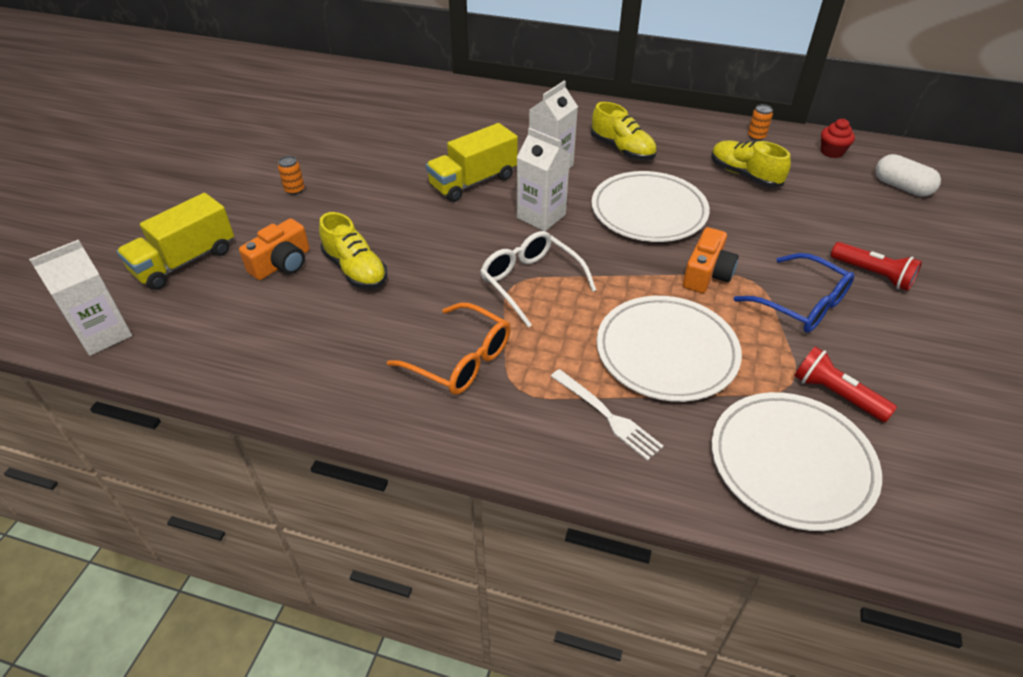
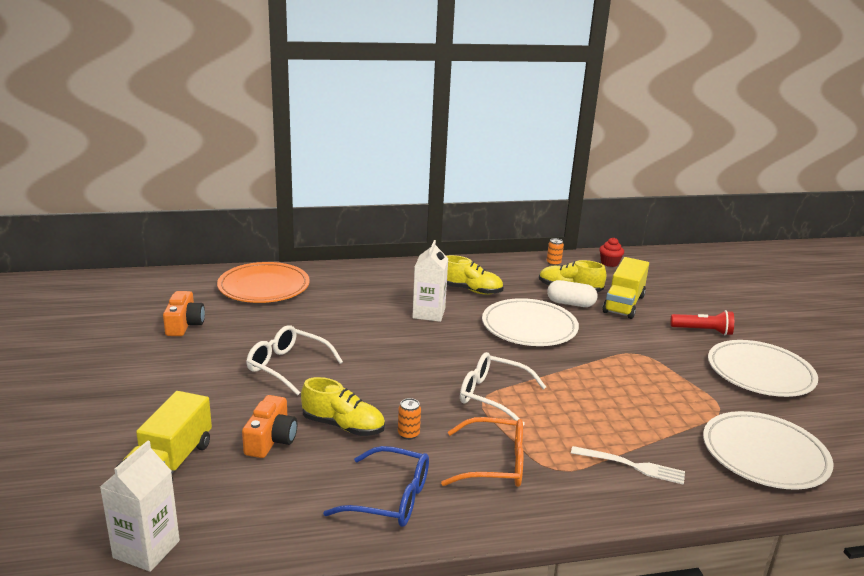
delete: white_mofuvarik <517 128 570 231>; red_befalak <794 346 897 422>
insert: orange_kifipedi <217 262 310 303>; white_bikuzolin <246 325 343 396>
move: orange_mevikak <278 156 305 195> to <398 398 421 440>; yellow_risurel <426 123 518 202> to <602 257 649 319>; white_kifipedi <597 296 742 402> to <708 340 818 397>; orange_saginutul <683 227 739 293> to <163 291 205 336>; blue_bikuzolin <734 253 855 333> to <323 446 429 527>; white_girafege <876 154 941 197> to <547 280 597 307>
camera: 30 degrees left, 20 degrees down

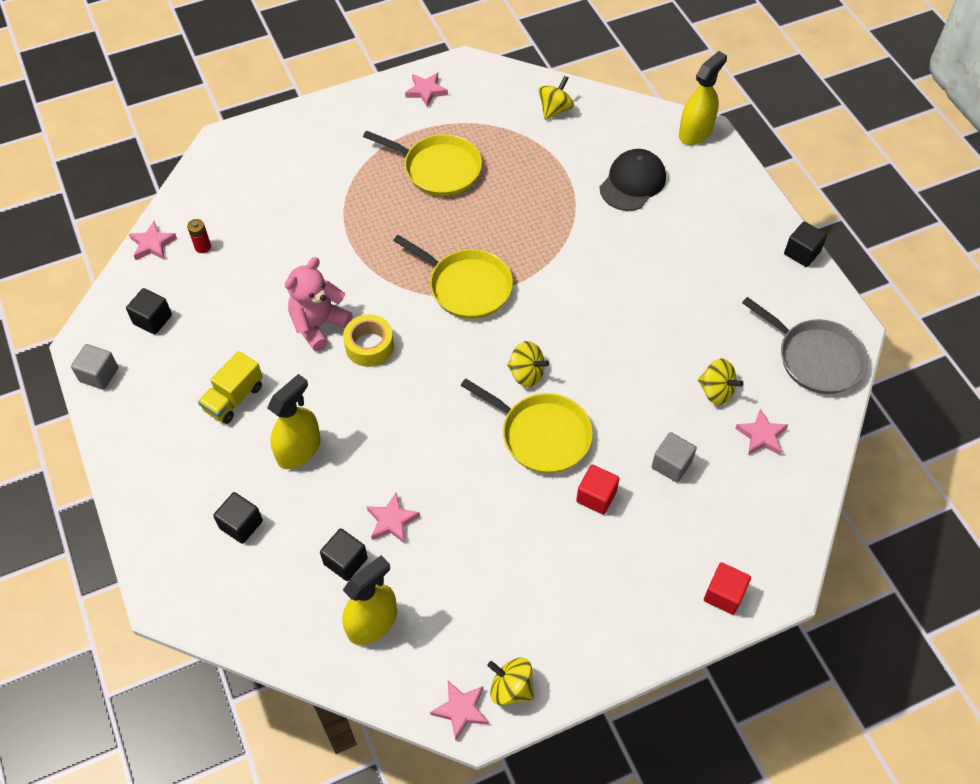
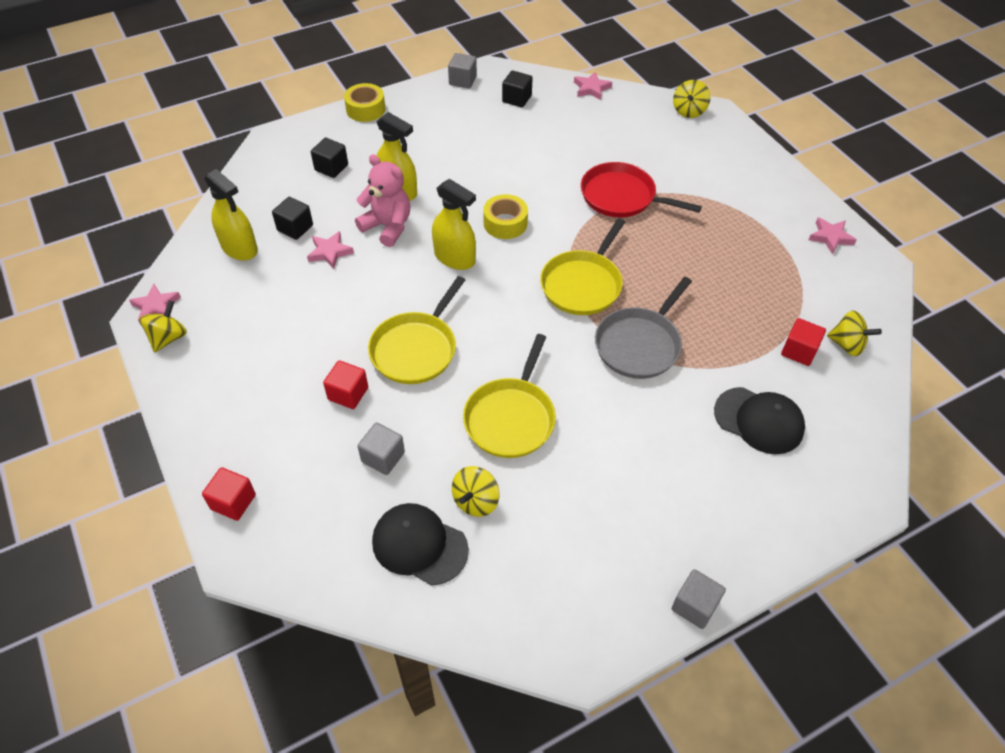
delete: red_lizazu <187 219 211 253>; yellow_risurel <198 351 263 424>
insert: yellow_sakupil <344 83 385 122>; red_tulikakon <581 162 702 217>; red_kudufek <781 318 826 366>
move: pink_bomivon <285 257 353 351> to <355 154 410 247>; yellow_tulikakon <363 131 482 196> to <463 334 556 458>; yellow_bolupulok <507 341 549 387> to <673 80 710 118>; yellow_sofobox <679 51 727 145> to <432 179 476 270>; grey_tulikakon <742 297 868 394> to <595 277 692 379>
replace: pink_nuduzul <735 408 788 455> to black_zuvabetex <372 503 469 586>
recolor: black_kudufek <784 221 827 267> to grey_kudufek <672 569 726 629>
camera: 85 degrees right, 5 degrees down

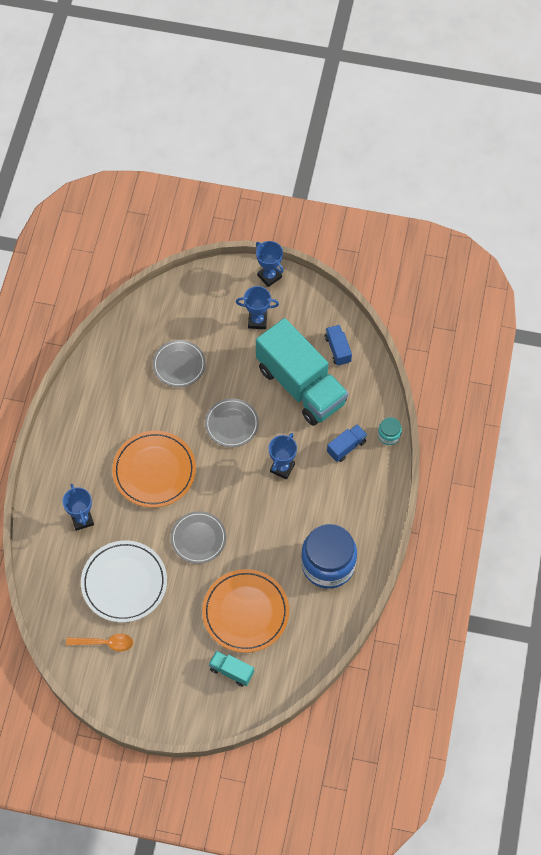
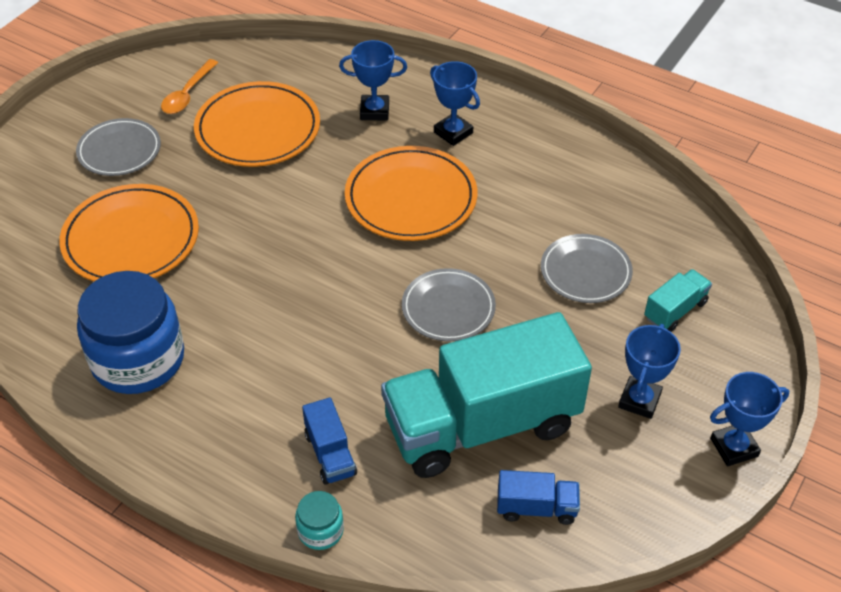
move: grey_kifipedi <171 511 226 564> to <76 118 161 176>; turquoise_risurel <209 651 254 687> to <644 269 712 332>; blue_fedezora <269 433 297 479> to <430 61 480 146>
recolor: white_kifipedi <81 541 167 622> to orange_kifipedi <194 81 320 167>
camera: 110 degrees right, 15 degrees down

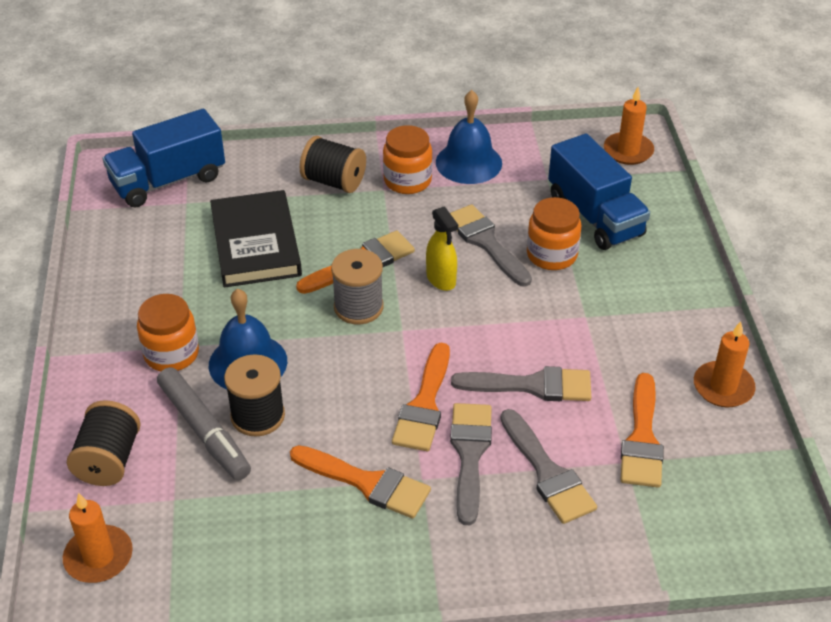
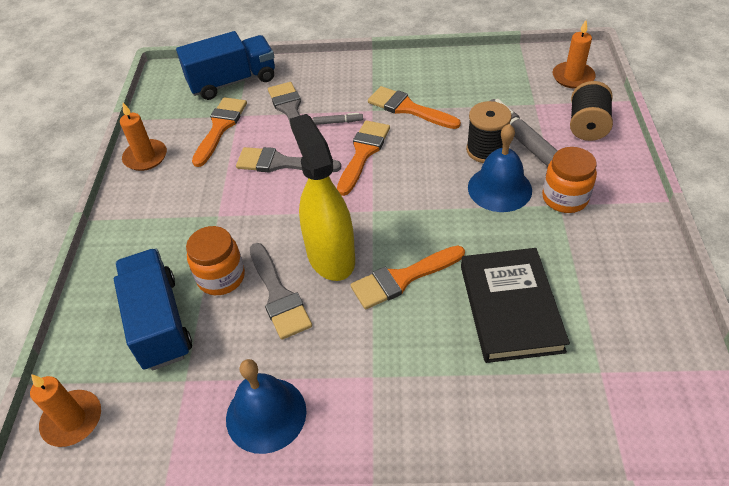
delete: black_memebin <300 136 366 193>; grey_memebin <331 249 384 324>; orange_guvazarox <383 125 432 194>
move: blue_risurel <103 109 225 207> to <176 31 275 100>
replace: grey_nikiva <450 403 492 525> to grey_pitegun <313 113 363 125>
resize: yellow_sofobox <426 206 458 291> = <290 114 355 281> x1.90
camera: 170 degrees left, 5 degrees up

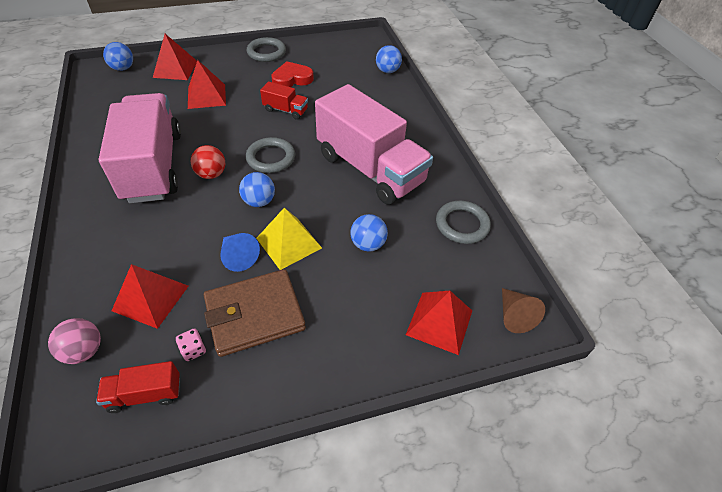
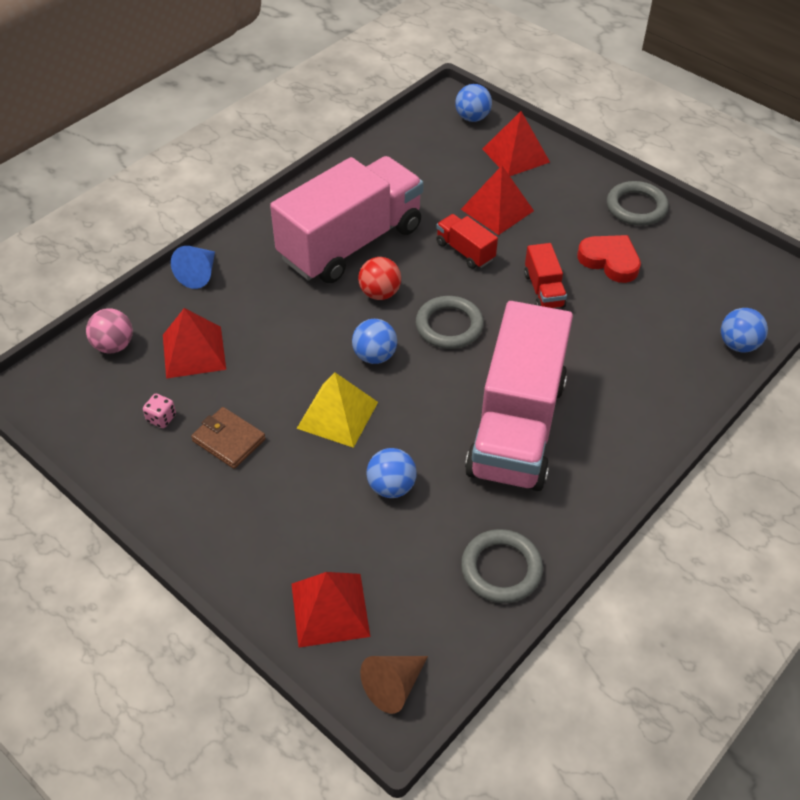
move: red_risurel <96 361 180 413> to <436 214 498 269>; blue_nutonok <221 233 260 272> to <171 246 215 289>
resize: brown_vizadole <204 269 306 357> = <191 407 266 469> x0.58
camera: 60 degrees right, 0 degrees up

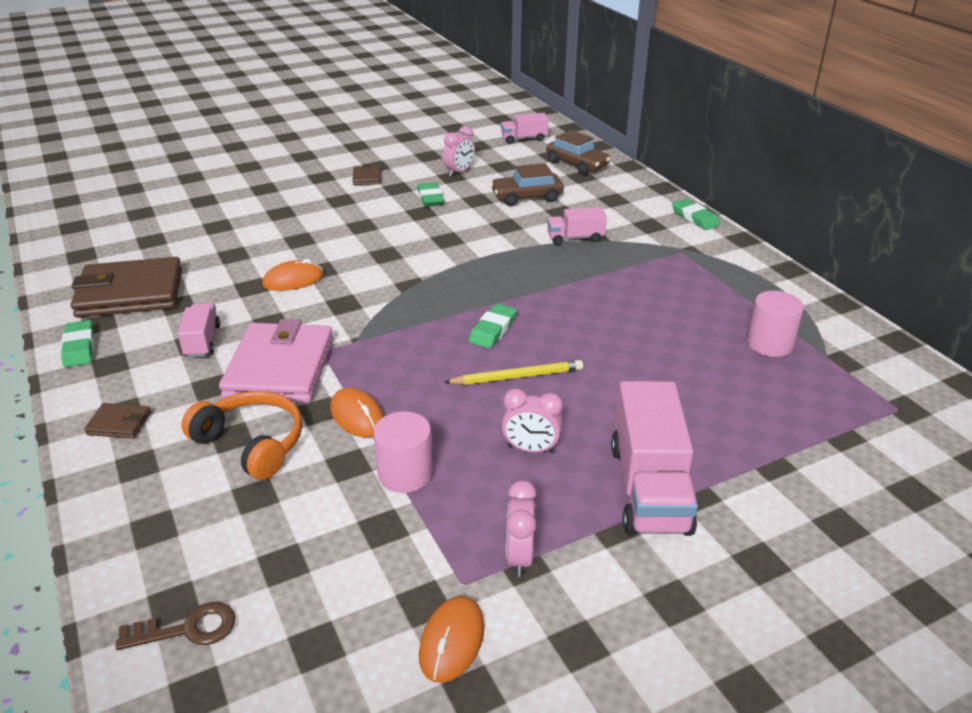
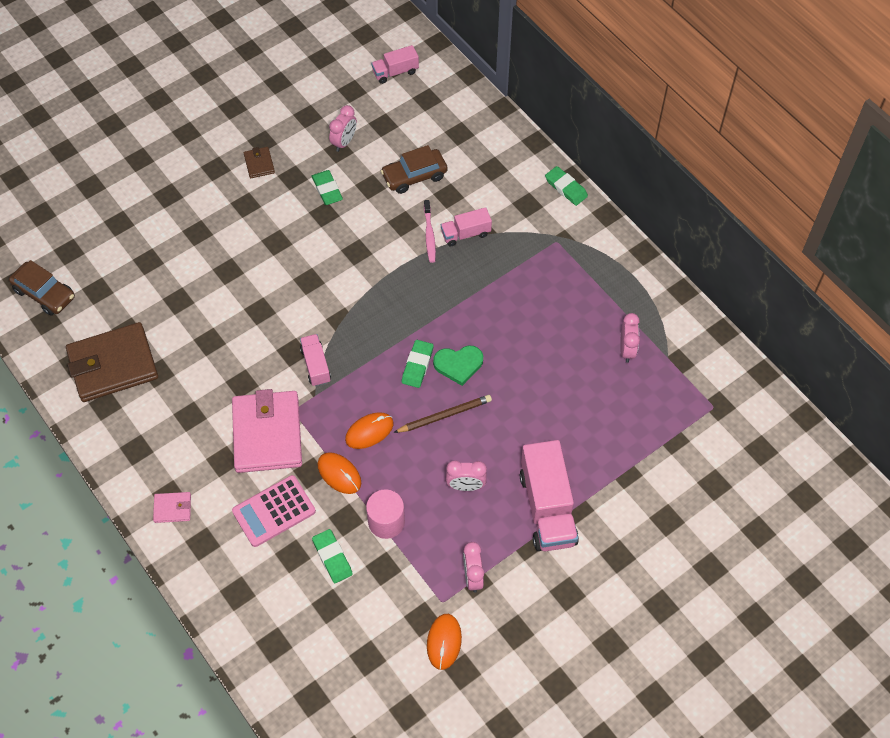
delete: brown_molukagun <115 602 236 650>
insert: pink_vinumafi <424 200 436 263>; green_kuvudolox <433 346 483 386>
move: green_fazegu <61 320 94 367> to <312 529 353 583>; pink_risurel <178 303 220 358> to <300 334 331 386>; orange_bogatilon <263 259 323 291> to <345 412 394 449>; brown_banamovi <546 130 610 175> to <9 260 75 315>
replace: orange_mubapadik <181 391 302 480> to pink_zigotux <232 475 316 547>; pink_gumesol <747 291 804 357> to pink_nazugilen <620 313 640 363>
recolor: brown_vizadole <84 403 151 439> to pink_vizadole <153 492 191 523>; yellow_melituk <444 360 583 385> to brown_melituk <393 395 492 433>
camera: 10 degrees left, 25 degrees up

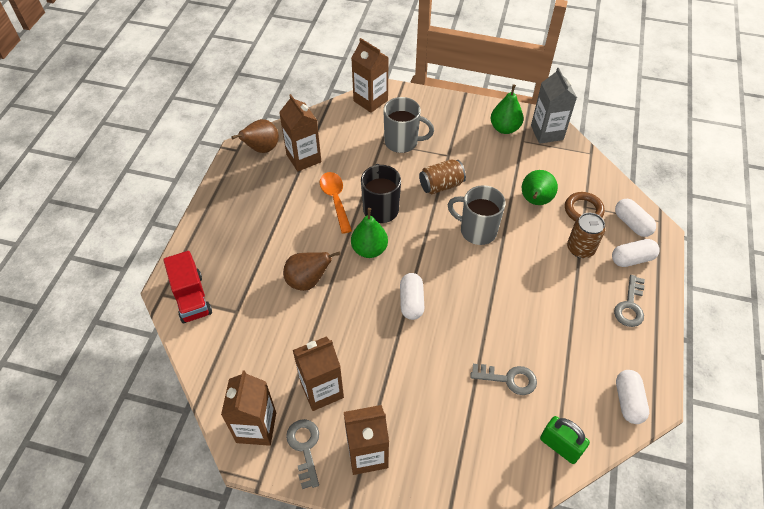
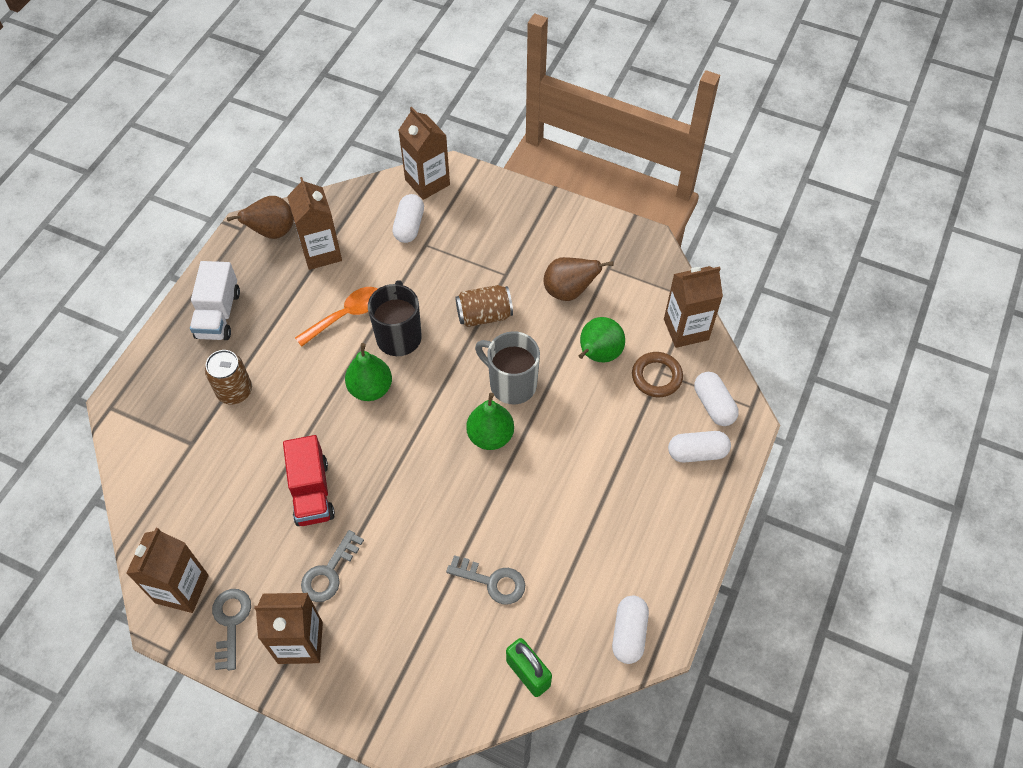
delete: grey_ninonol <383 97 434 153>; grey_mofuvarik <531 68 577 144>
insert: white_risurel <190 261 240 340>
move: red_risurel <163 251 212 323> to <283 435 335 526>; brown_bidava <283 251 341 291> to <543 257 614 301>; brown_mofuvarik <293 336 344 411> to <664 266 723 348>; white_girafege <400 273 424 320> to <392 194 424 243>; green_bidava <490 84 523 134> to <466 393 514 450>; brown_mevikak <567 213 605 258> to <205 350 252 404>; grey_molukagun <614 275 645 327> to <301 530 364 602>
rotate: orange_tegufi <319 172 352 234> = <295 287 378 347> 60 degrees clockwise
camera: 10 degrees right, 5 degrees up

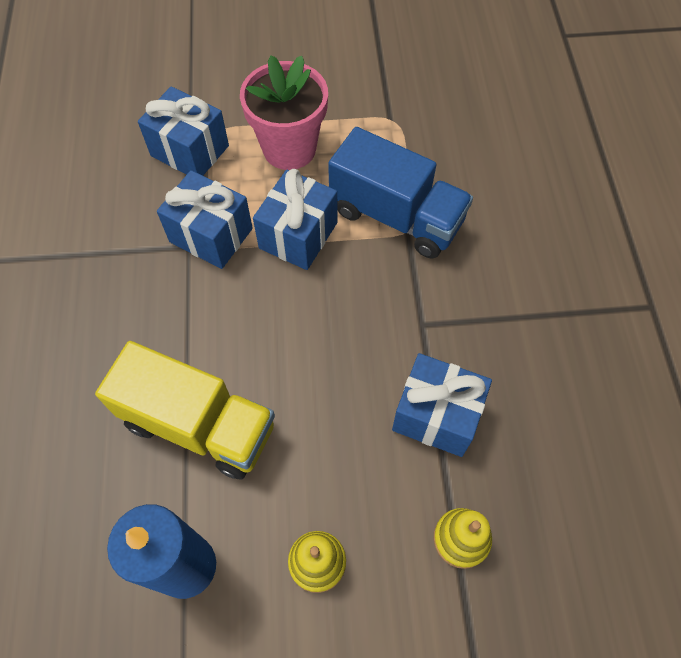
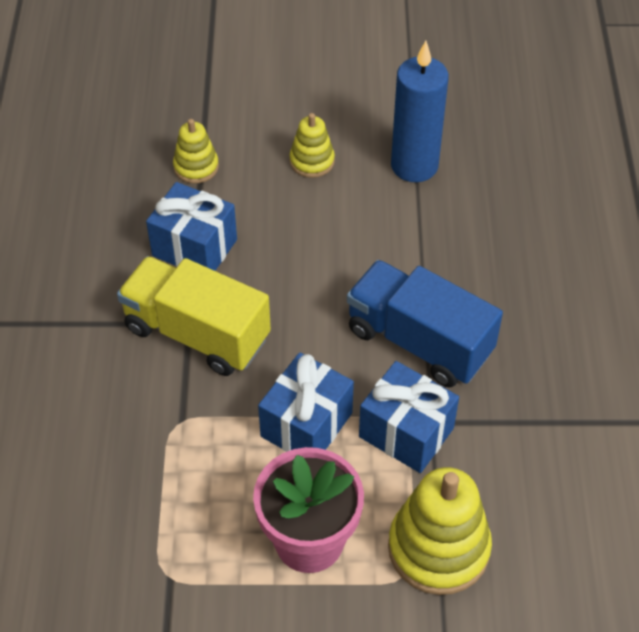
move: yellow_risurel <95 341 275 480> to <117 256 271 376>; blue_risurel <328 127 473 259> to <347 260 503 388>
replace: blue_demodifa <138 86 229 176> to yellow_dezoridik <388 467 492 595>
camera: 175 degrees left, 10 degrees down

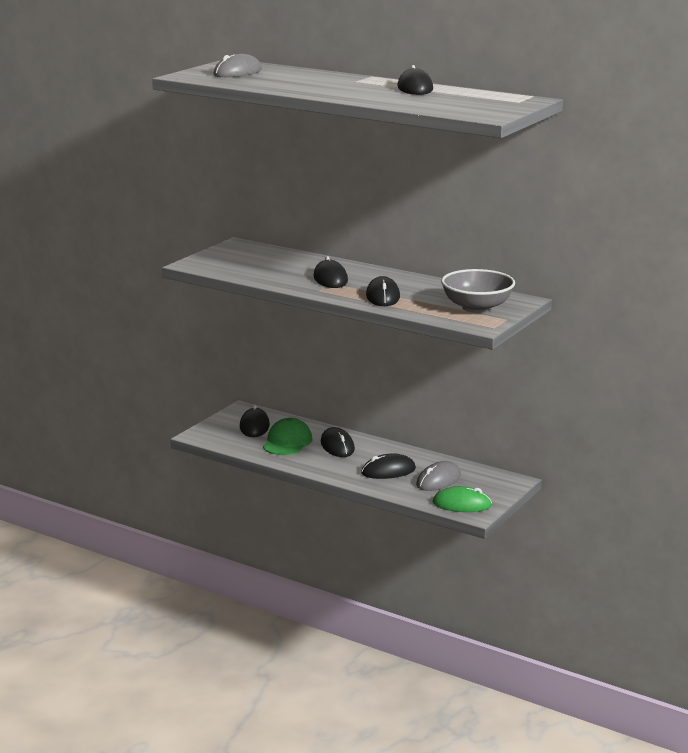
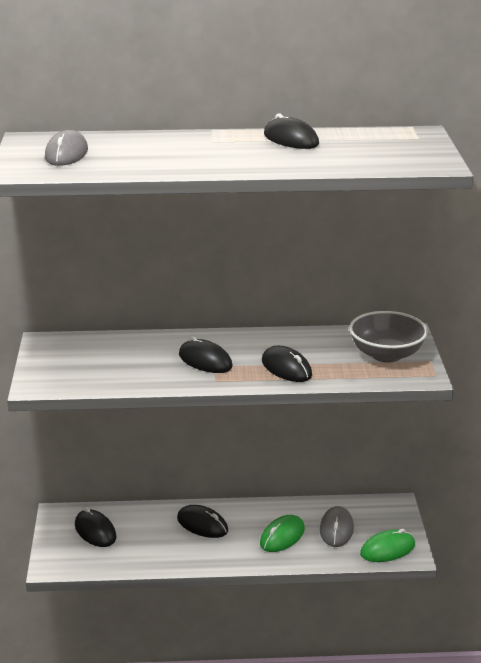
delete: green_zuvabetex <263 418 313 455>
recolor: black_bogatilon <361 453 416 479> to green_bogatilon <260 515 305 552>
camera: 35 degrees left, 5 degrees up

